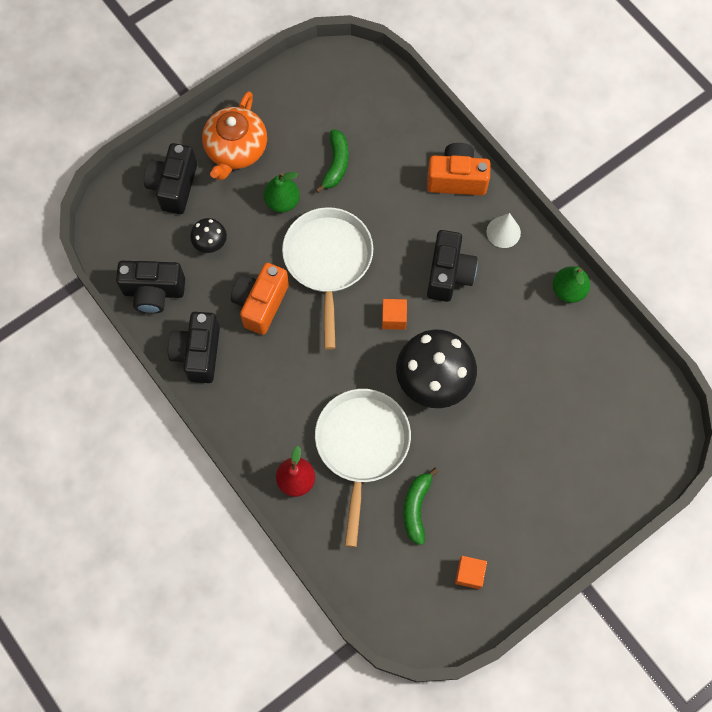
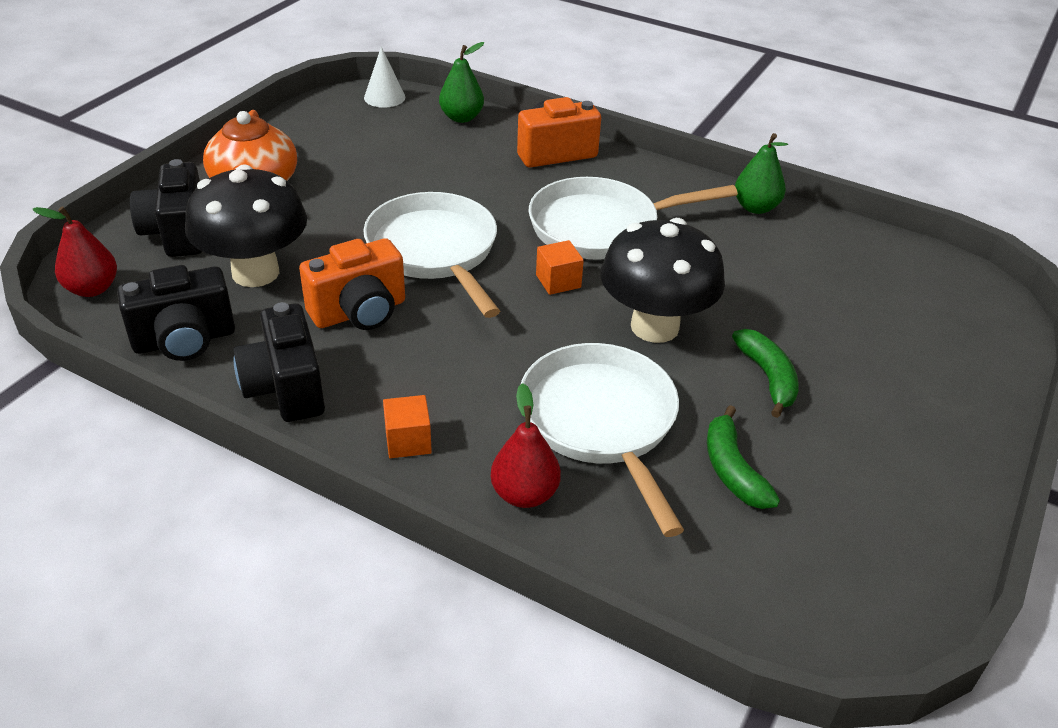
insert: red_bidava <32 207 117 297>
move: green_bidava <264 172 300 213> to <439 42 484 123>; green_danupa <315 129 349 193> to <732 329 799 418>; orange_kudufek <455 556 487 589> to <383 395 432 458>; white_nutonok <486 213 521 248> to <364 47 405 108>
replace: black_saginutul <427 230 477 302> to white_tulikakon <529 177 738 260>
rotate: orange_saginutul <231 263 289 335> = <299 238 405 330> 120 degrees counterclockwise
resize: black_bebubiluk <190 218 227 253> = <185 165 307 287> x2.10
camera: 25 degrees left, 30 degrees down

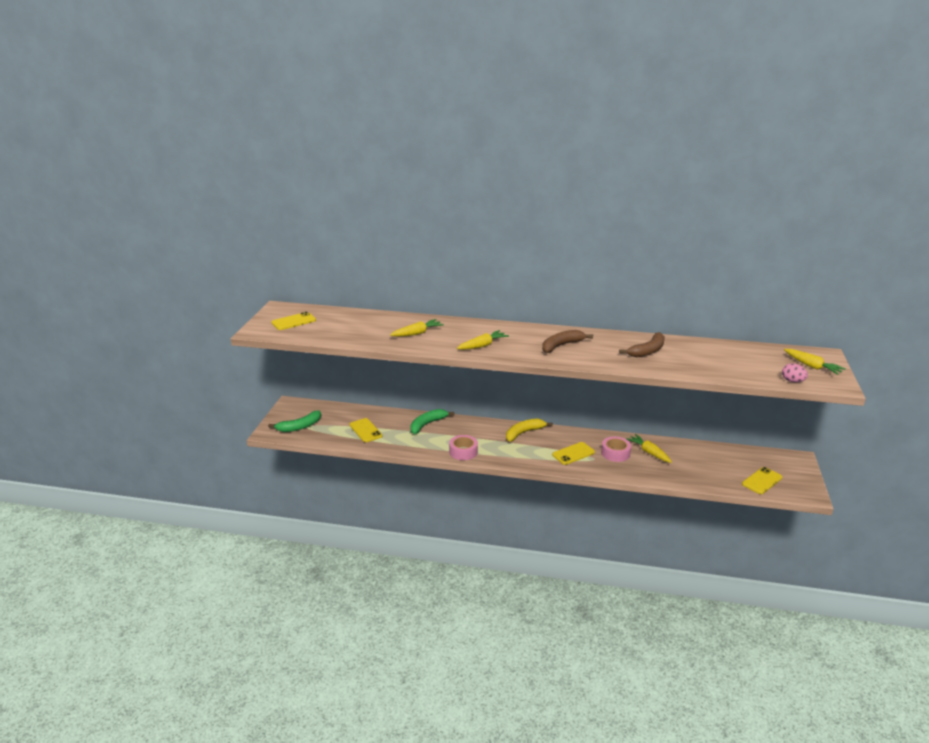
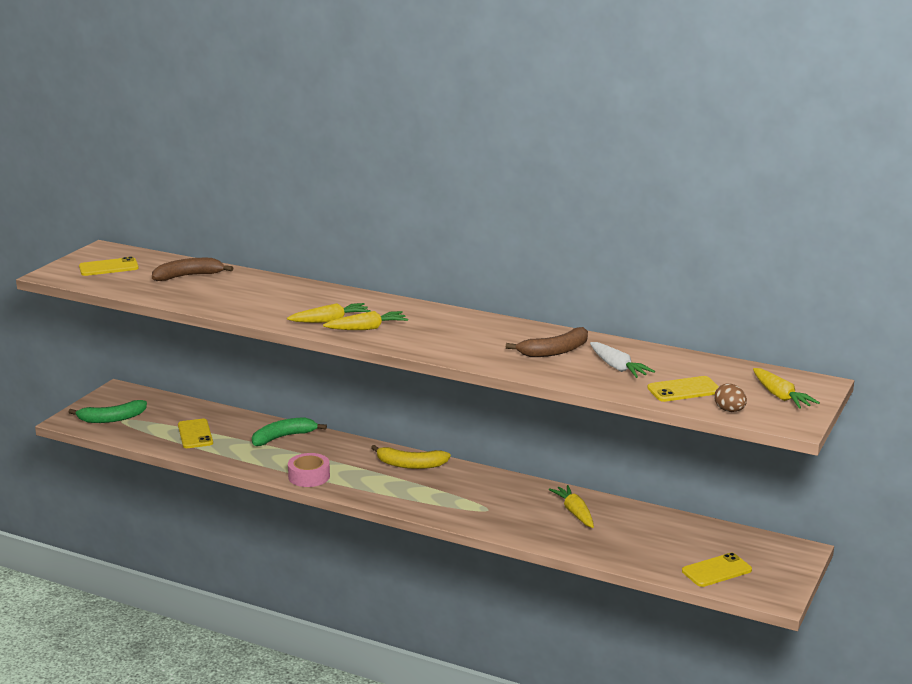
delete: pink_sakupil <601 436 631 462>
insert: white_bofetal <590 342 655 378>
move: yellow_bofetal <390 319 444 337> to <323 311 408 330>; brown_danupa <542 330 593 353> to <152 258 233 281>; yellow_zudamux <552 442 595 465> to <647 376 719 402>
recolor: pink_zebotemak <782 363 808 382> to brown_zebotemak <714 383 747 412>
rotate: yellow_danupa <506 418 553 442> = <371 445 451 469> 150 degrees counterclockwise
camera: 15 degrees right, 5 degrees down

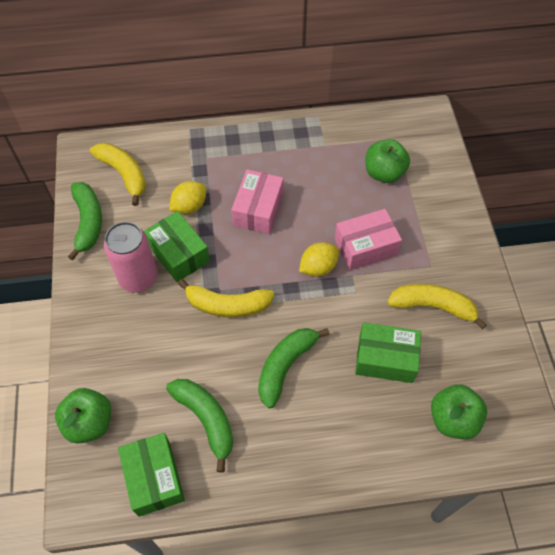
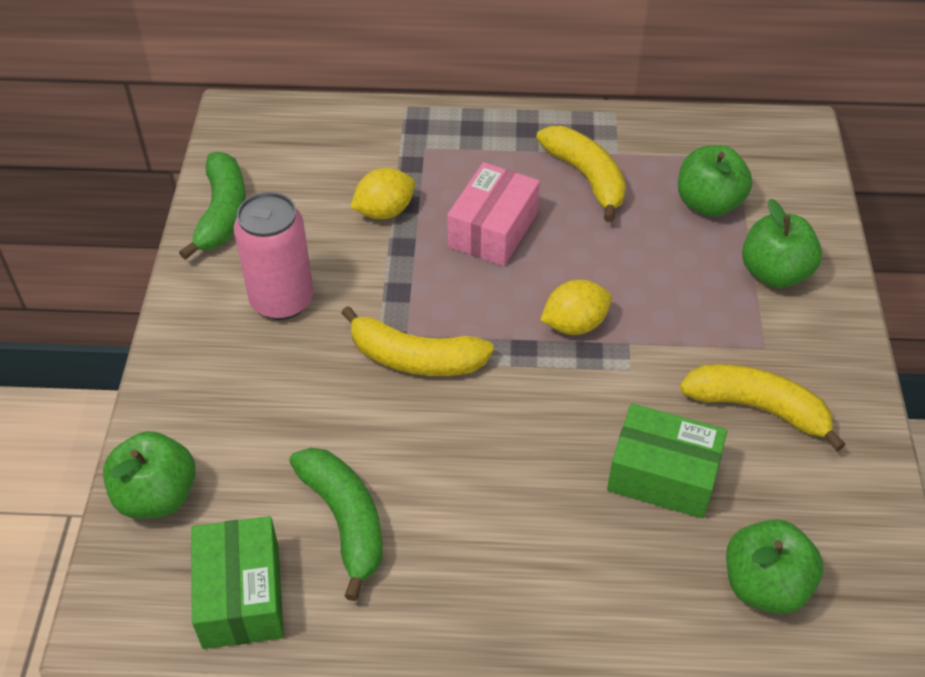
delete: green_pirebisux <144 211 210 282>; green_danupa <258 328 330 408>; pink_pirebisux <335 209 402 270>
insert: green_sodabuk <742 199 822 288>
move: yellow_danupa <90 143 146 206> to <536 126 626 222>
camera: 10 degrees right, 10 degrees down

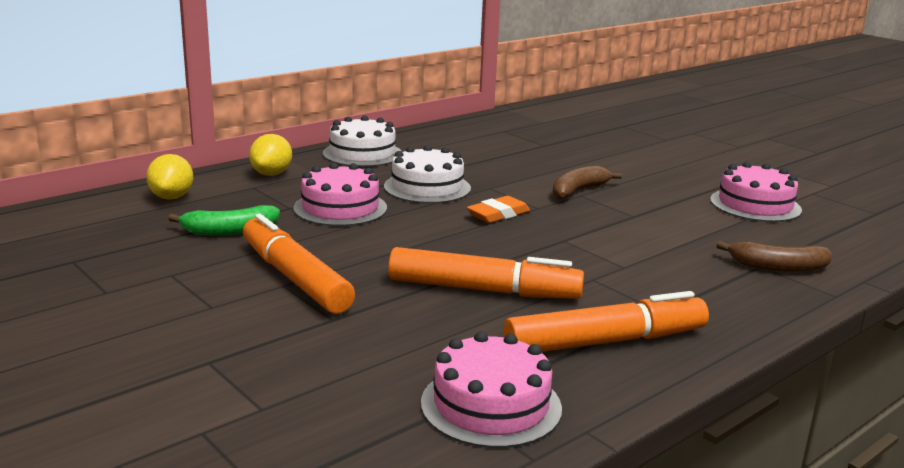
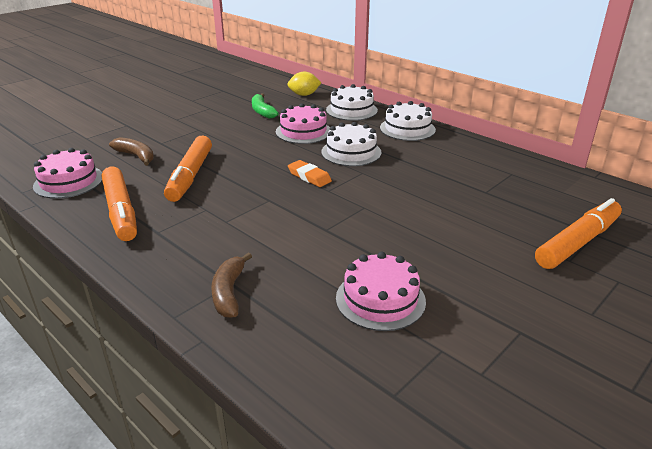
move: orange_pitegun <243 214 355 314> to <535 198 622 269>; brown_danupa <553 166 622 199> to <109 137 154 166>
replace: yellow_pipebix <249 134 292 176> to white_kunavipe <326 84 378 121>
camera: 85 degrees right, 10 degrees up

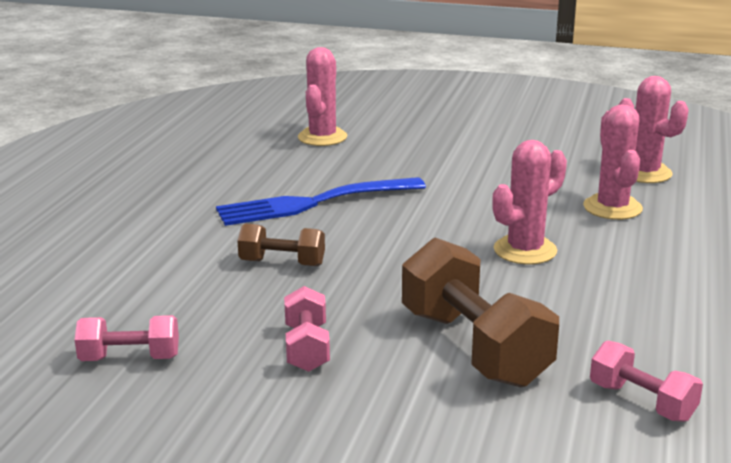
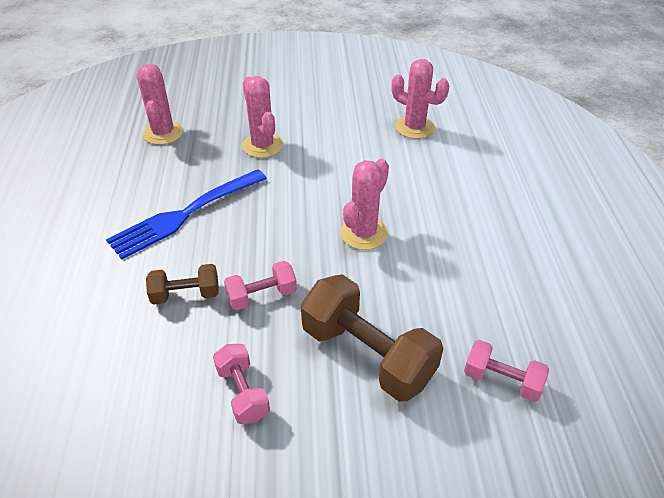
move: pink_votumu <75 315 179 361> to <224 261 297 310>; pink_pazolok <583 104 643 220> to <242 76 283 158>
camera: 20 degrees left, 20 degrees up

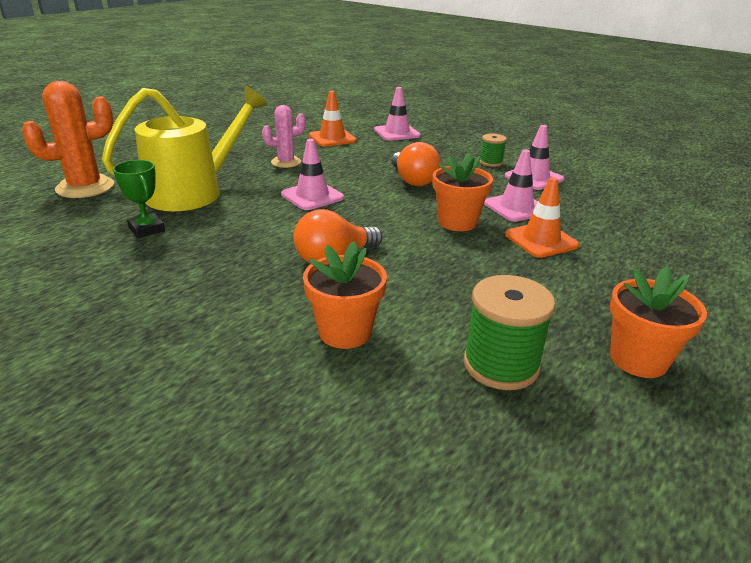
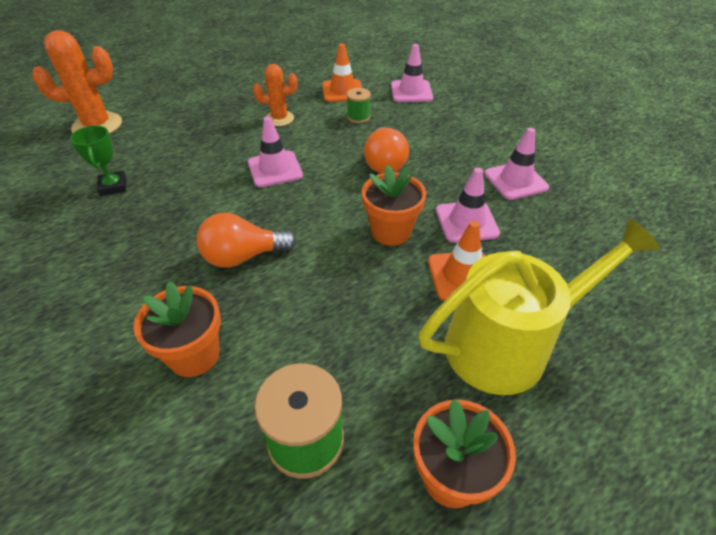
move: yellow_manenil <102 86 268 211> to <419 218 660 395>; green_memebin <479 134 507 167> to <347 88 371 123>
recolor: pink_pazolok <262 105 306 168> to orange_pazolok <253 64 297 126>
camera: 20 degrees right, 15 degrees up

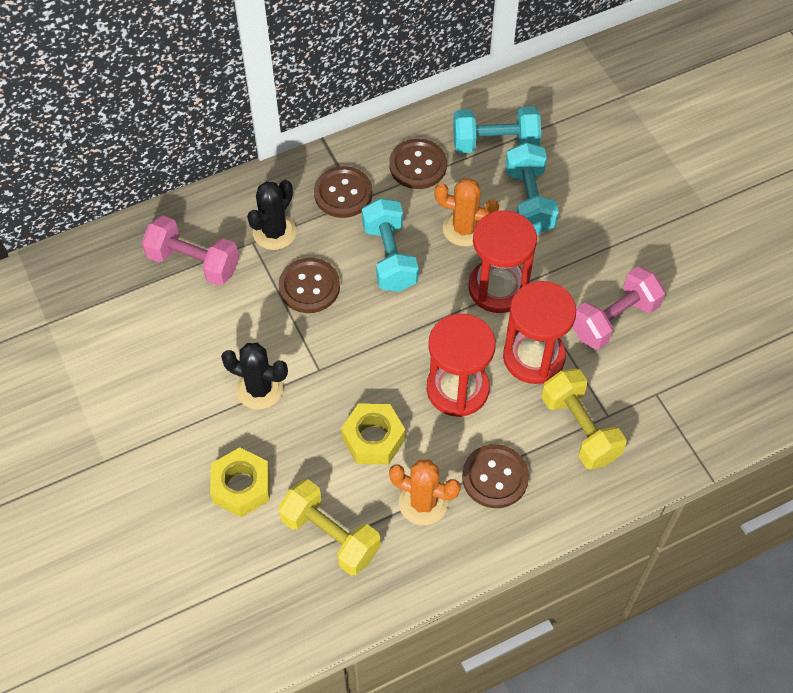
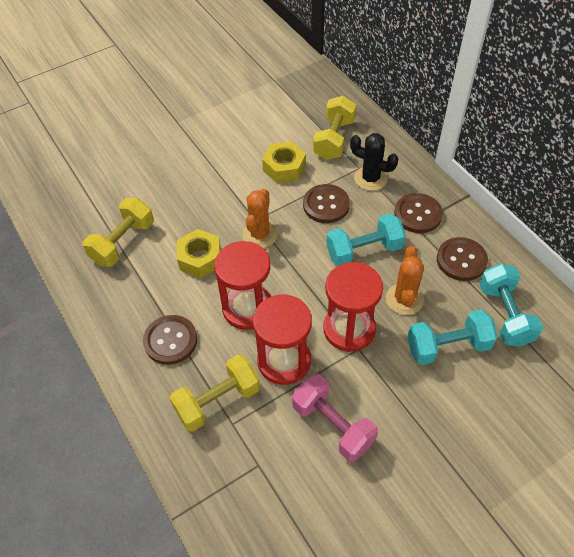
delete: black_pazolok <221 343 288 410>
move: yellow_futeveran <210 447 270 517> to <262 141 306 183>; orange_pazolok <389 460 461 525> to <242 189 278 248>
recolor: pink_votumu <142 216 239 286> to yellow_votumu <313 96 356 160>
camera: 85 degrees right, 5 degrees down

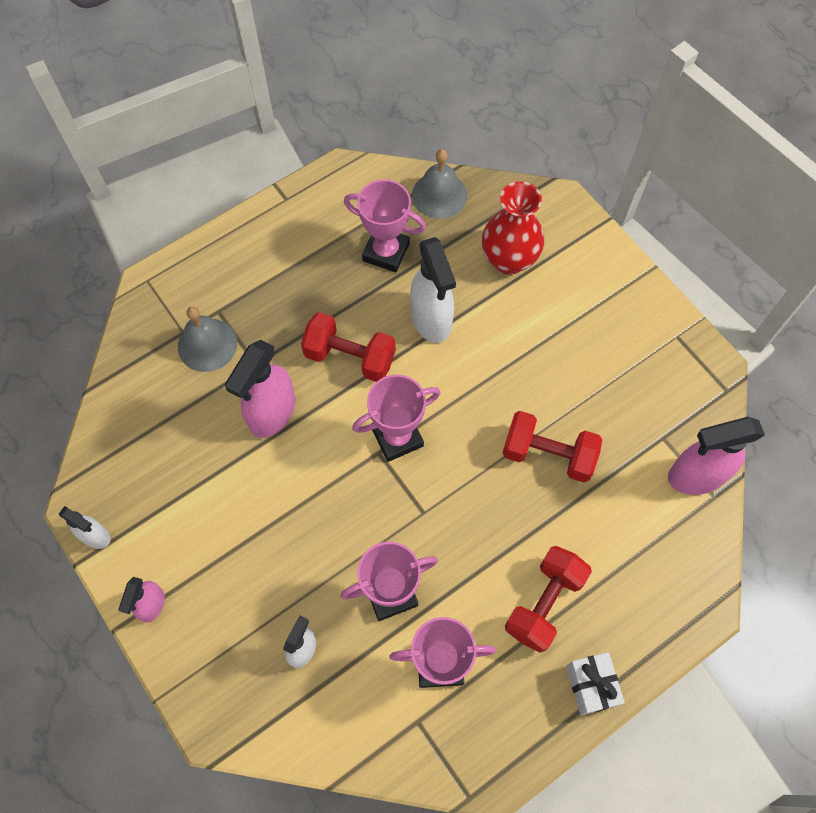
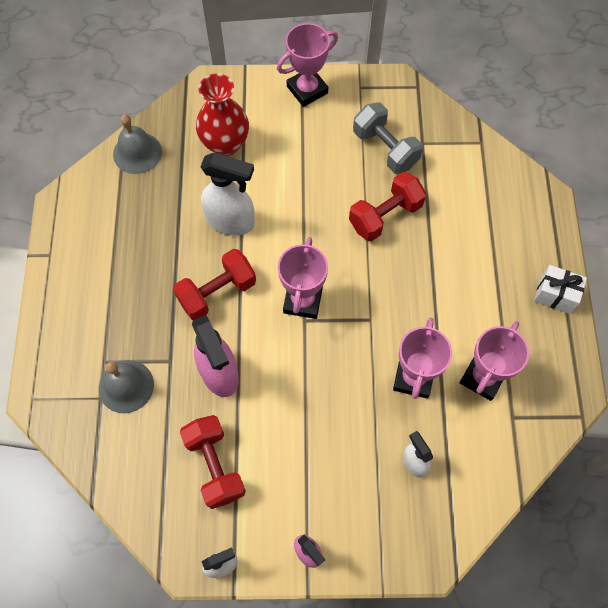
delete: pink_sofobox <668 417 765 495>
insert: grey_votumu <353 102 423 174>
move: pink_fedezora <344 180 426 272> to <277 23 338 107>; red_votumu <505 546 592 653> to <180 415 246 509>
camera: 55 degrees left, 0 degrees up

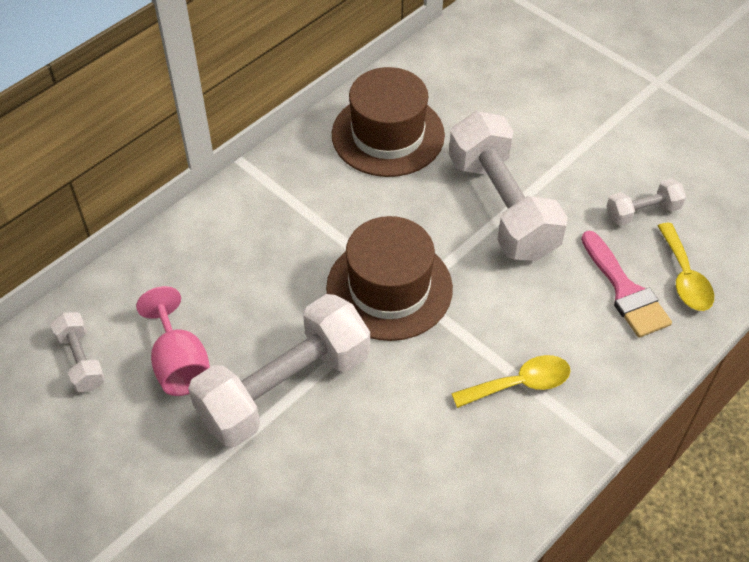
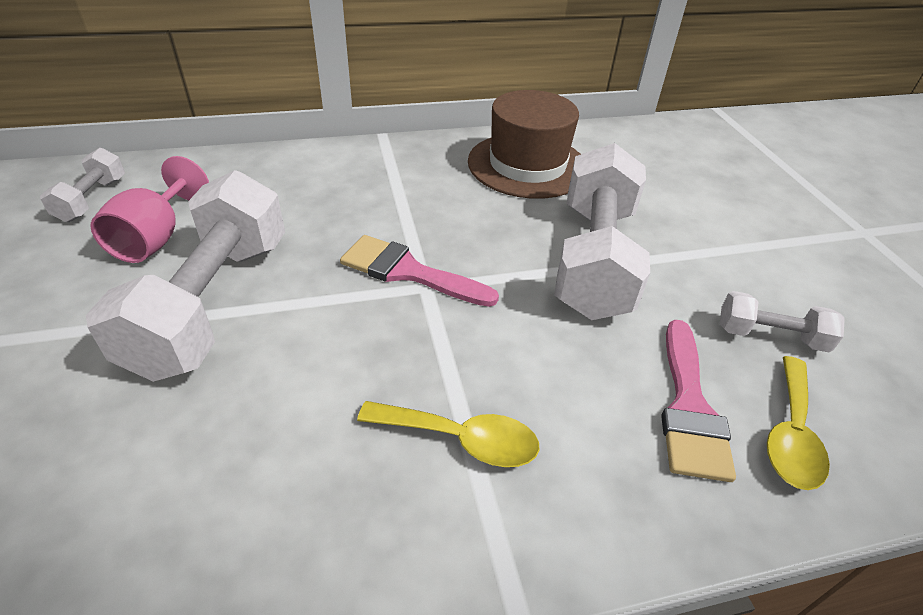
replace: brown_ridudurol <326 216 453 341> to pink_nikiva <340 235 499 307>
rotate: white_votumu <188 294 370 447> = <86 170 285 382> 75 degrees counterclockwise
camera: 30 degrees right, 10 degrees down

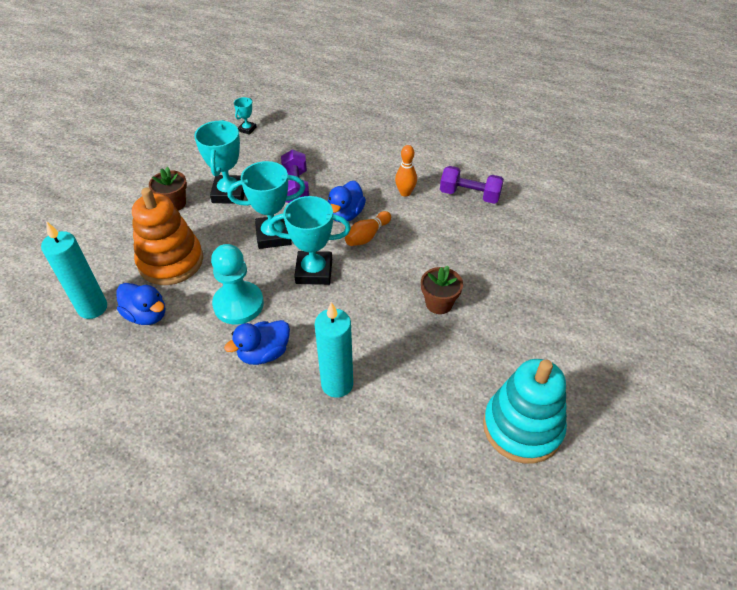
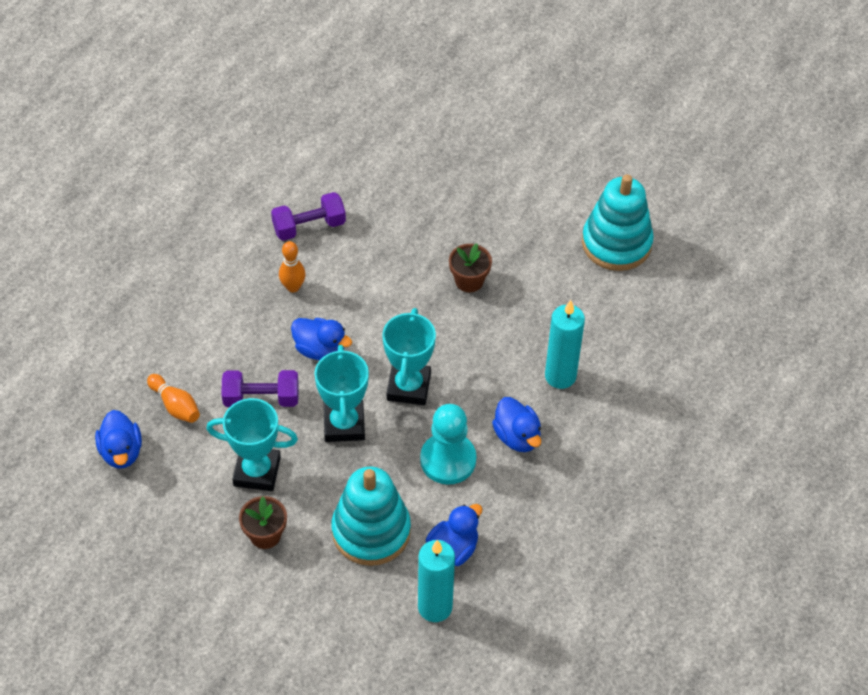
move: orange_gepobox <345 211 391 246> to <147 374 200 423>
replace: turquoise_fedezora <234 97 257 135> to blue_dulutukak <95 410 142 468>
recolor: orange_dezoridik <132 187 203 285> to turquoise_dezoridik <332 467 411 566>
rotate: purple_votumu <440 166 504 204> = <271 192 346 241> 45 degrees clockwise
camera: 85 degrees left, 5 degrees up

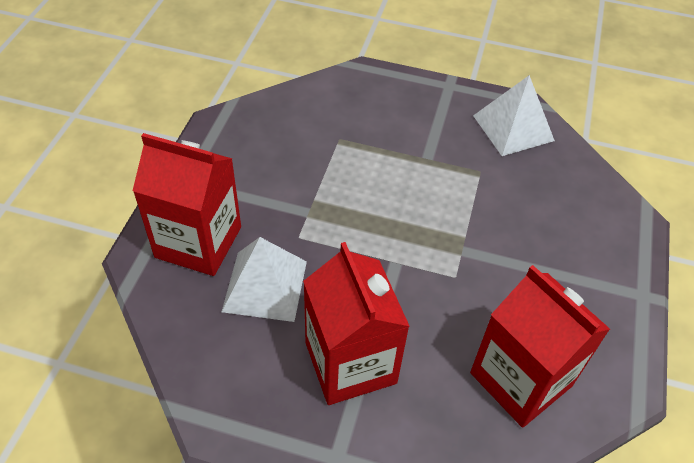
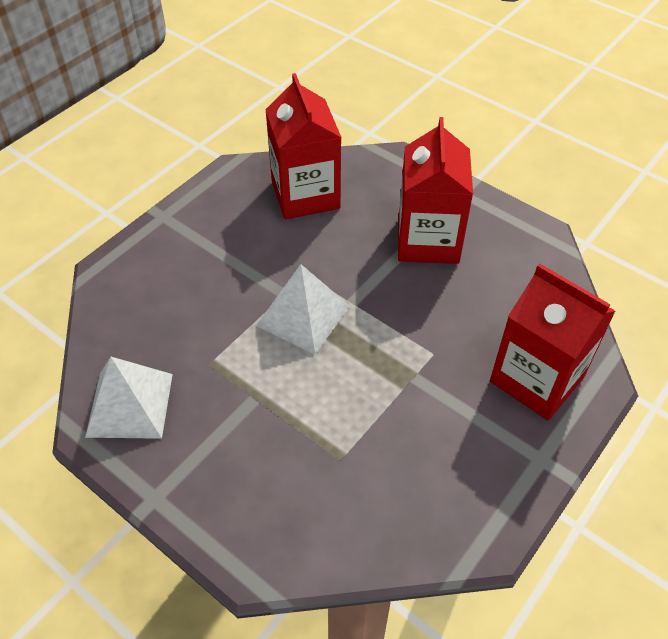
move: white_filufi <222 237 307 322> to <256 264 350 354>
camera: 155 degrees left, 0 degrees up

